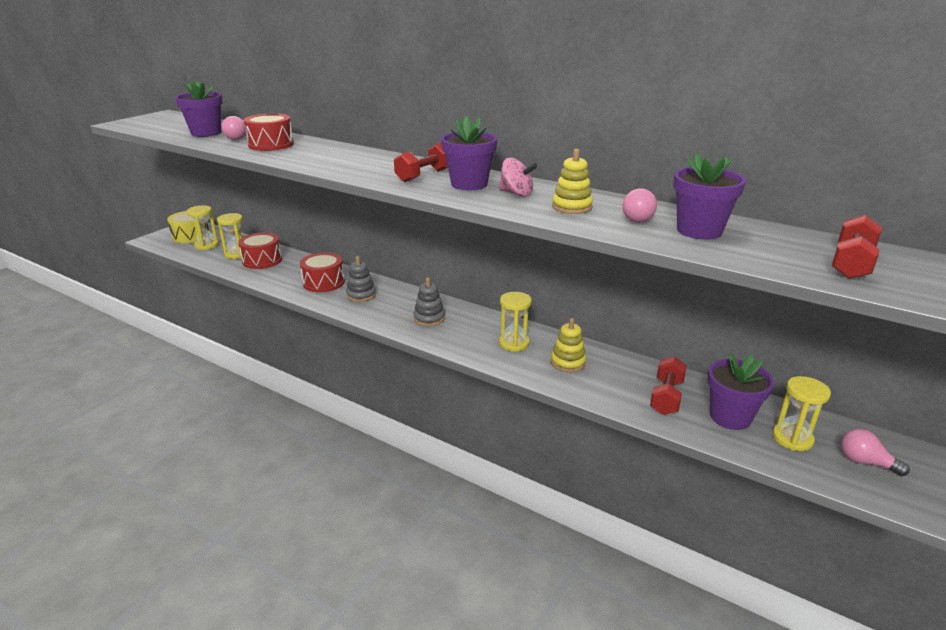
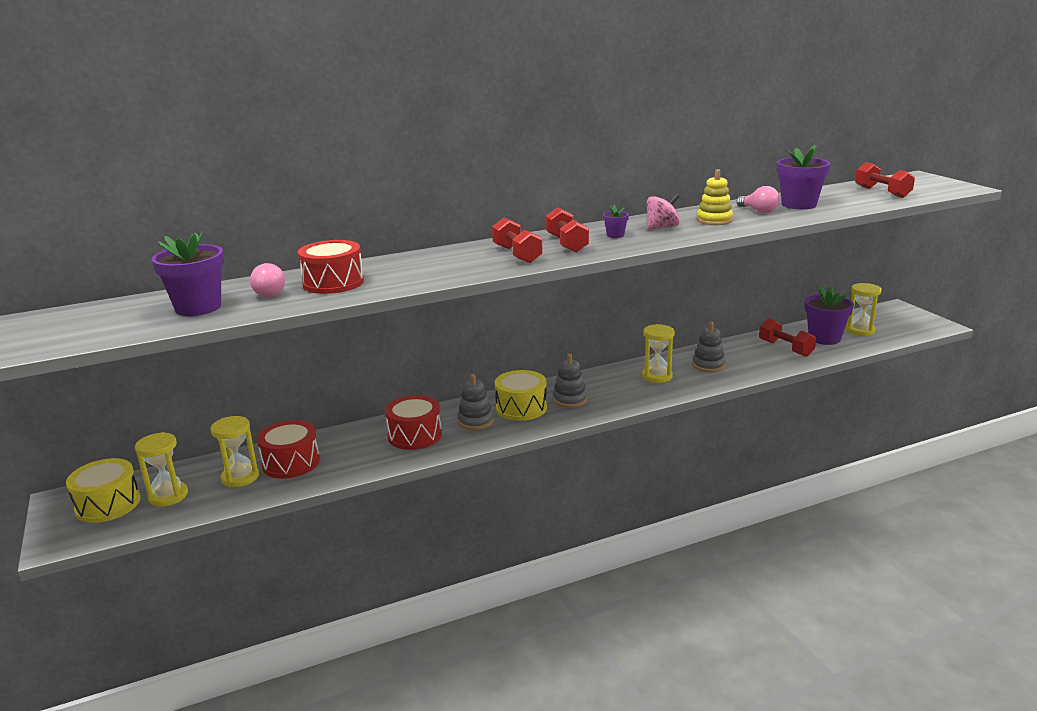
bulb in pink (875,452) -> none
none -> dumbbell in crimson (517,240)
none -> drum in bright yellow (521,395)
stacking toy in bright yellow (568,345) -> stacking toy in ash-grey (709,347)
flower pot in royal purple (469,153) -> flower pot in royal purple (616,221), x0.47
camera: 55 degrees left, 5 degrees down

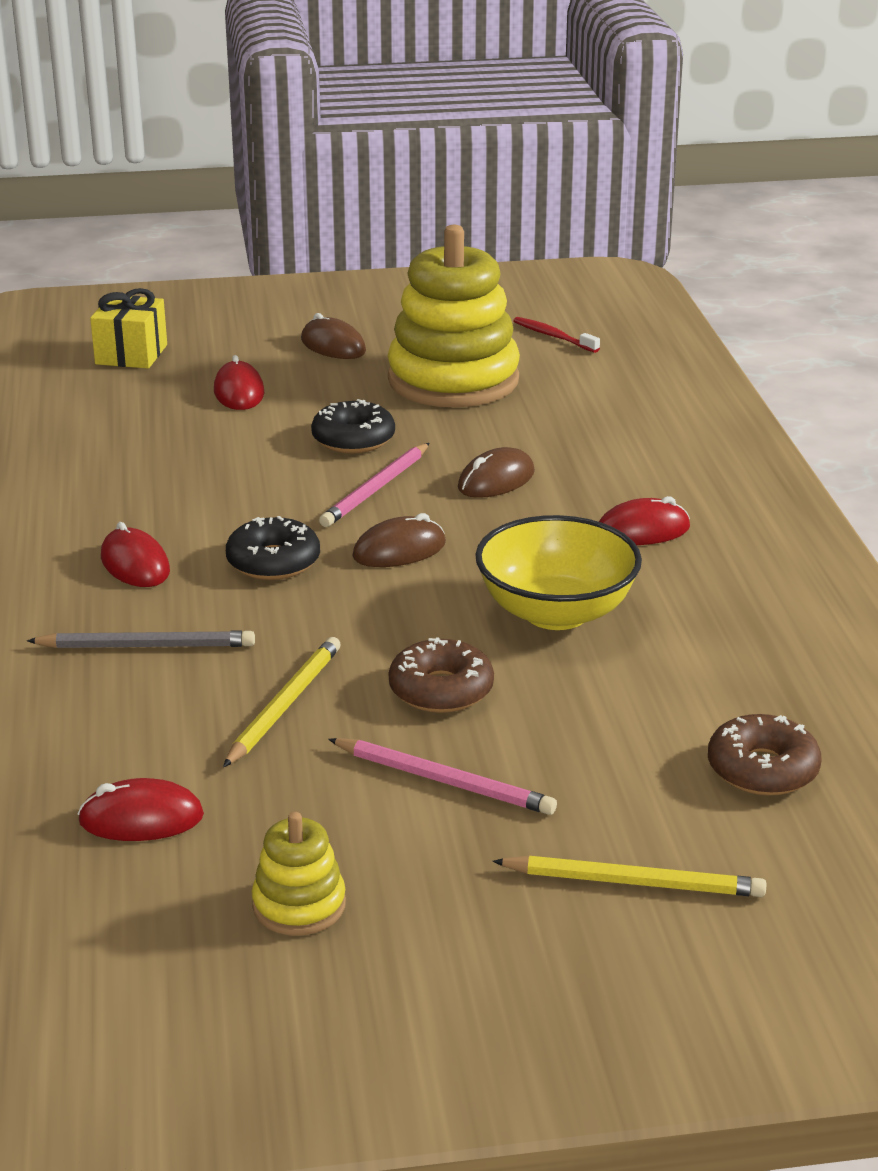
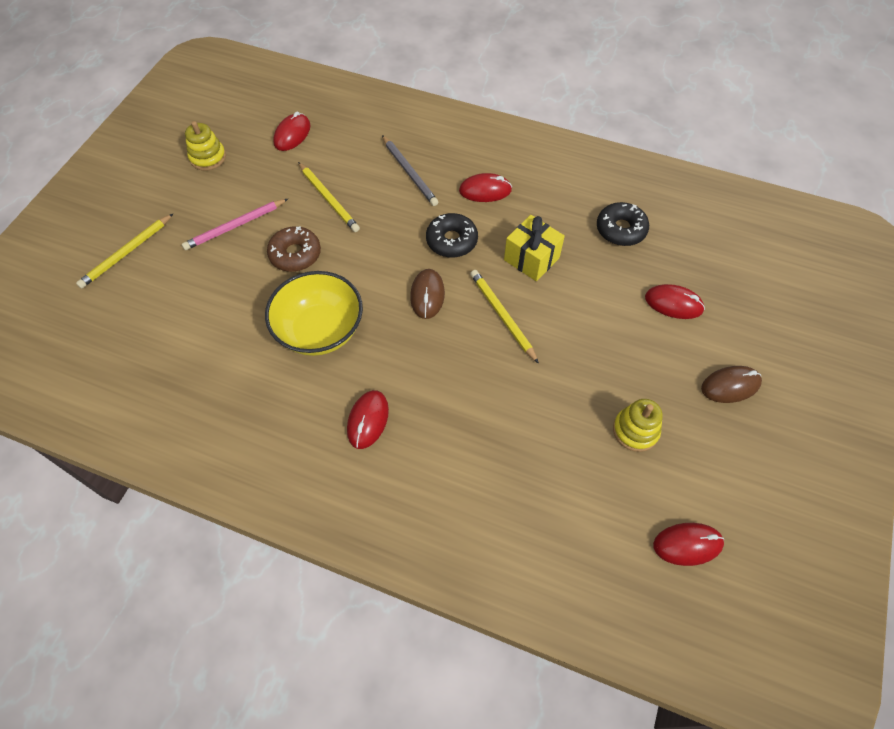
mouse in brown (496,472) -> none
glazed donut in brown (765,755) -> none
present in bright yellow (128,328) -> present in bright yellow (534,248), move
glazed donut in ebony (353,426) -> glazed donut in ebony (623,224), move
toothbrush in crimson (556,335) -> mouse in crimson (688,544)
wooden pencil in pink (374,485) -> wooden pencil in bright yellow (504,317)
wooden pencil in ash-grey (141,639) -> wooden pencil in ash-grey (410,170), 60 degrees counterclockwise
stacking toy in bright yellow (453,316) -> stacking toy in bright yellow (638,425), x0.45
camera: 120 degrees right, 30 degrees up

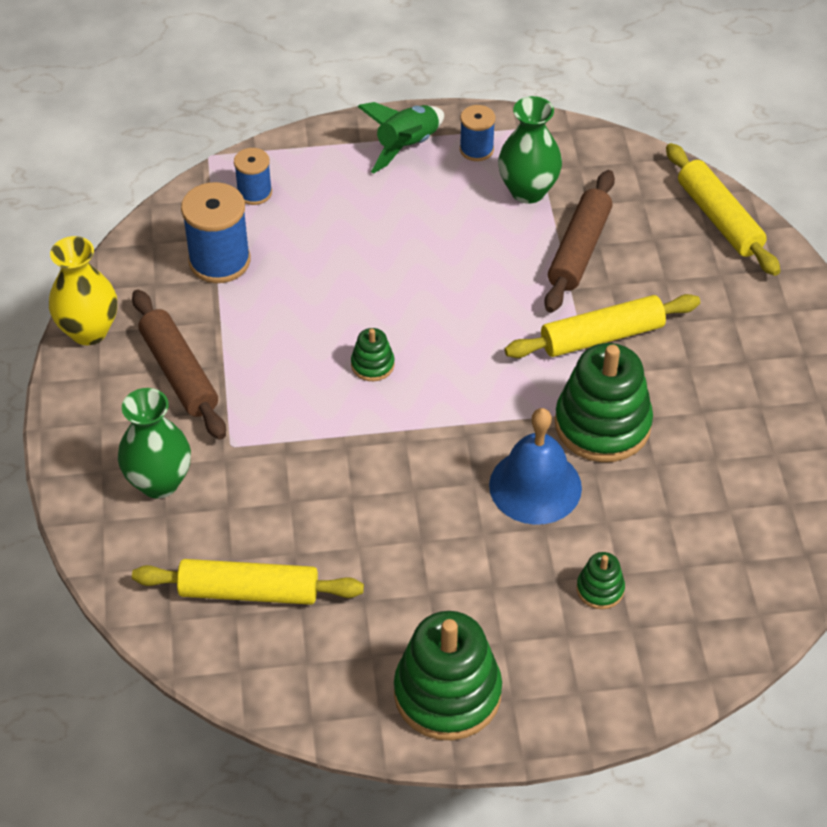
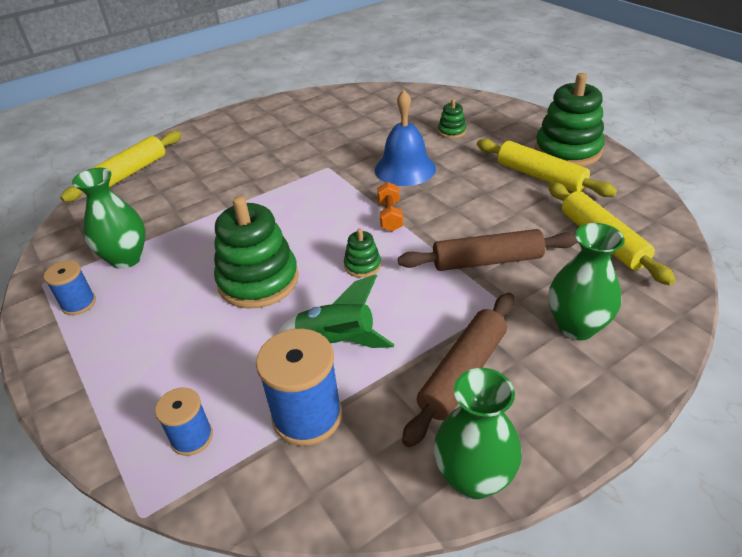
none -> dumbbell in orange (390,207)
toy rocket in green (401,138) -> toy rocket in green (335,311), move
pastry roller in bright yellow (602,326) -> pastry roller in bright yellow (547,168), move
pastry roller in brown (579,241) -> pastry roller in brown (488,250), move
stacking toy in green (604,402) -> stacking toy in green (256,252), move
flower vase in bright yellow (83,290) -> flower vase in green (478,433)
camera: 115 degrees left, 10 degrees down

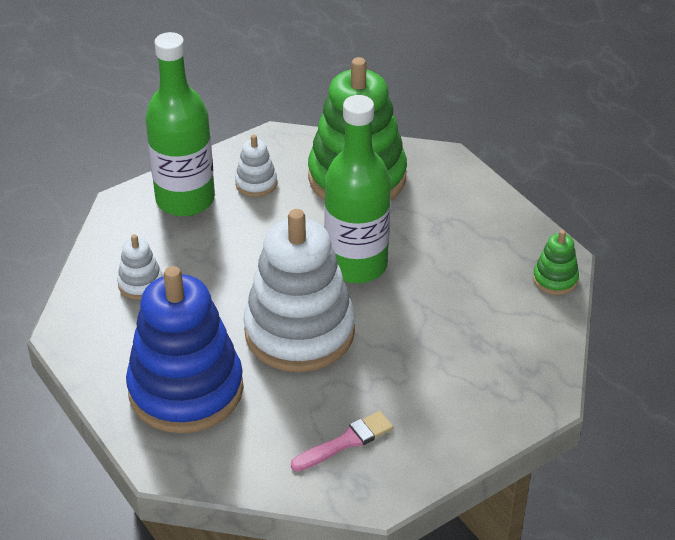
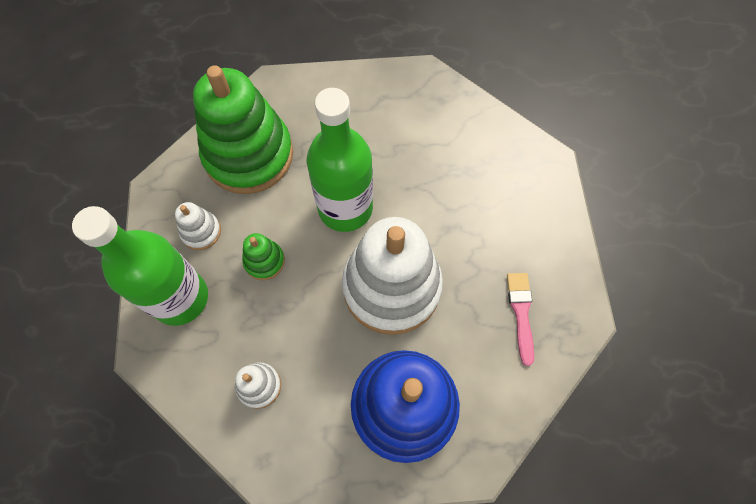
stacking toy in green (556,262) -> stacking toy in green (263,256), move
camera: 60 degrees left, 25 degrees up

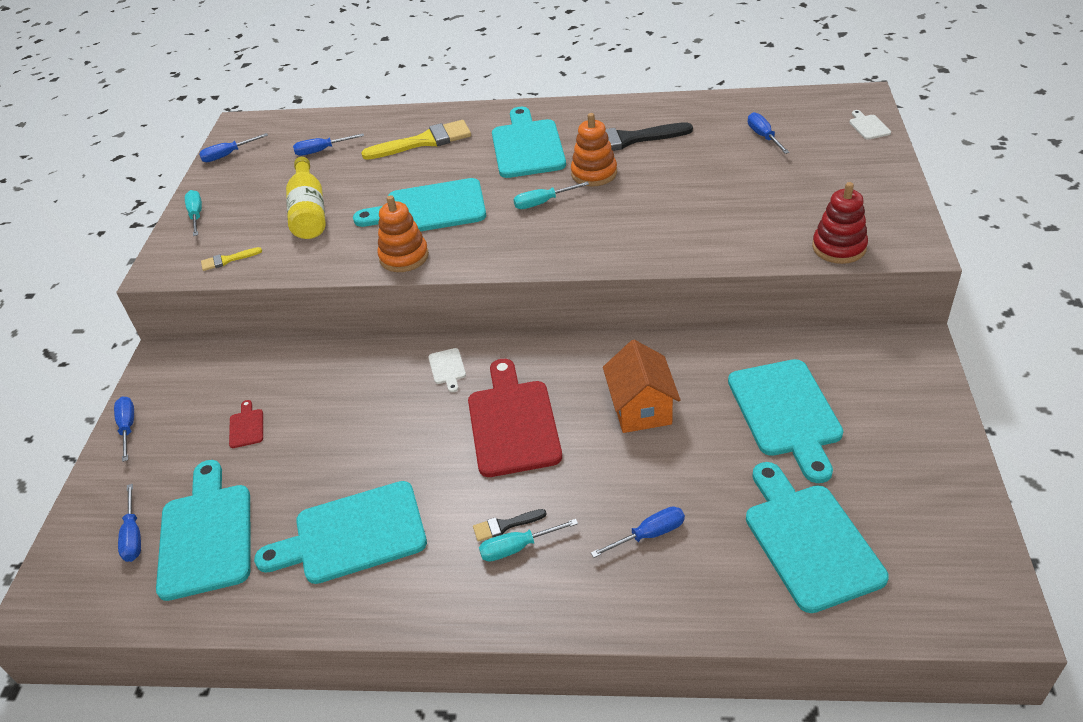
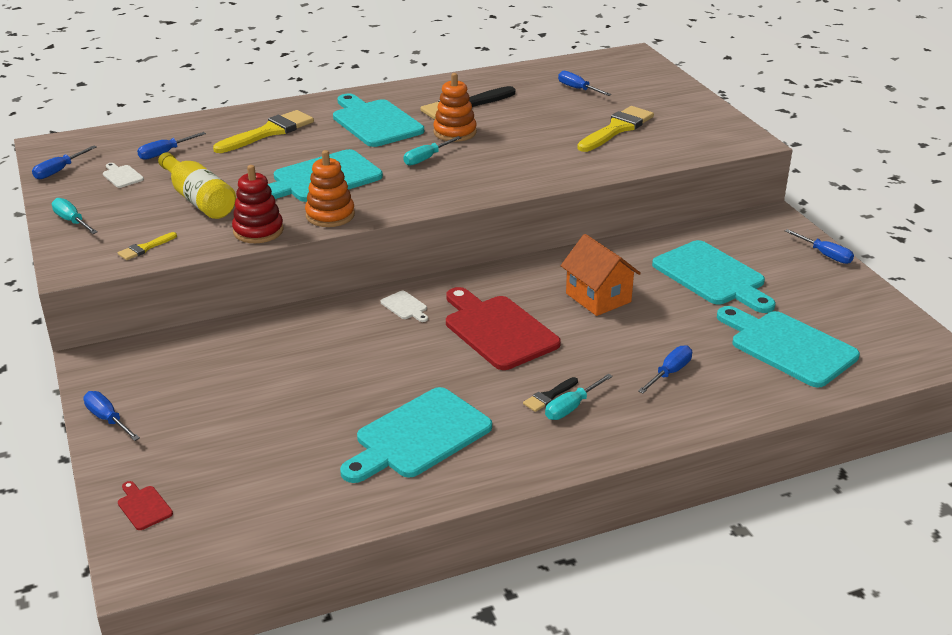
chopping board in aqua (203,530) -> none
none -> brush in bright yellow (615,129)
screwdriver in royal blue (129,523) -> screwdriver in royal blue (819,246), move
chopping board in crimson (246,424) -> chopping board in crimson (145,505), move
stacking toy in crimson (840,223) -> stacking toy in crimson (258,204), move
chopping board in snow-white (870,125) -> chopping board in snow-white (123,175), move
camera: 30 degrees left, 10 degrees down

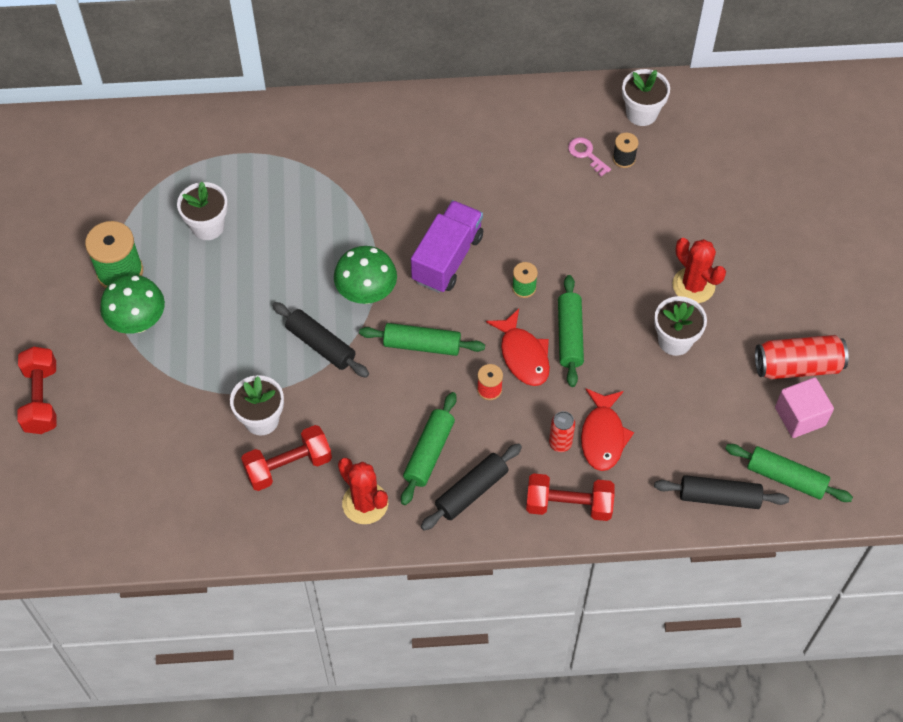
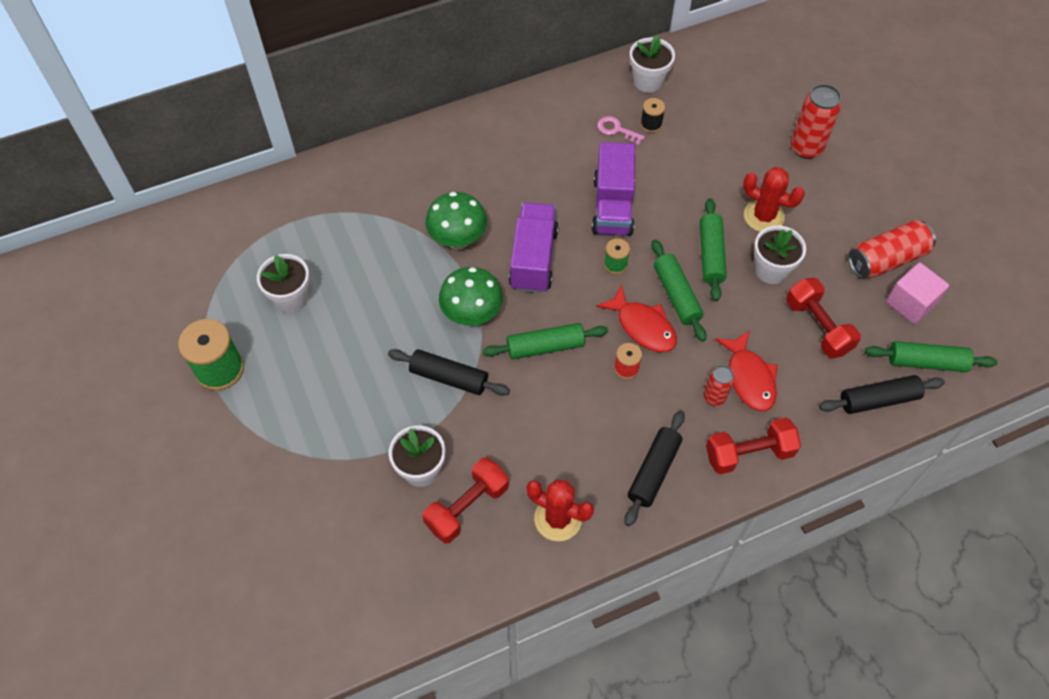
none -> toy truck in royal purple (613,189)
none -> tin in crimson (816,121)
dumbbell in crimson (37,390) -> dumbbell in crimson (823,318), move
toadstool in green (132,304) -> toadstool in green (456,220), move
pastry roller in green (429,448) -> pastry roller in green (713,249), move
camera: 20 degrees left, 0 degrees up

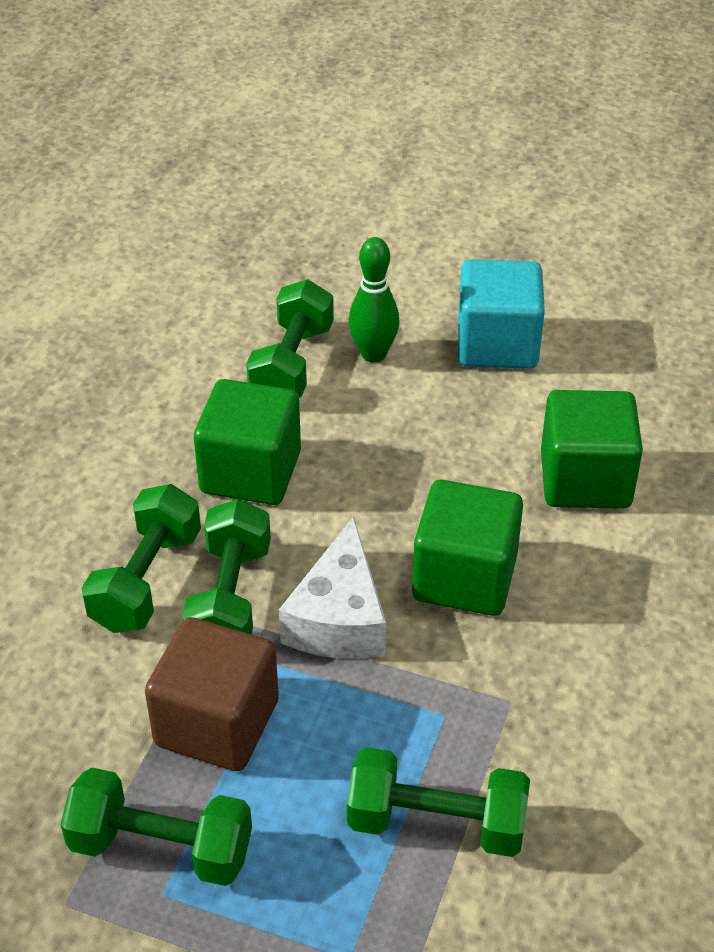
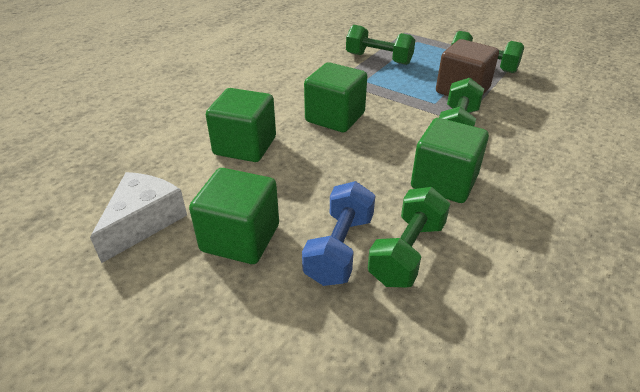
dumbbell in green (141,558) -> none
cheese wedge in snow-white (332,587) -> cheese wedge in snow-white (138,217), move
bowling pin in green (374,300) -> dumbbell in royal blue (338,233)
block in aqua (501,314) -> block in green (234,216)
camera: 165 degrees left, 5 degrees down

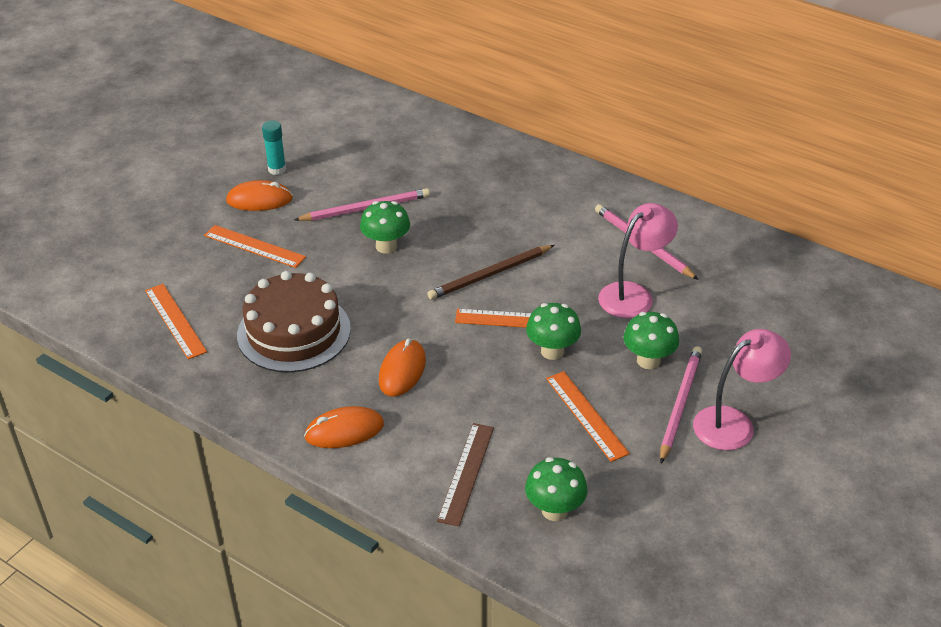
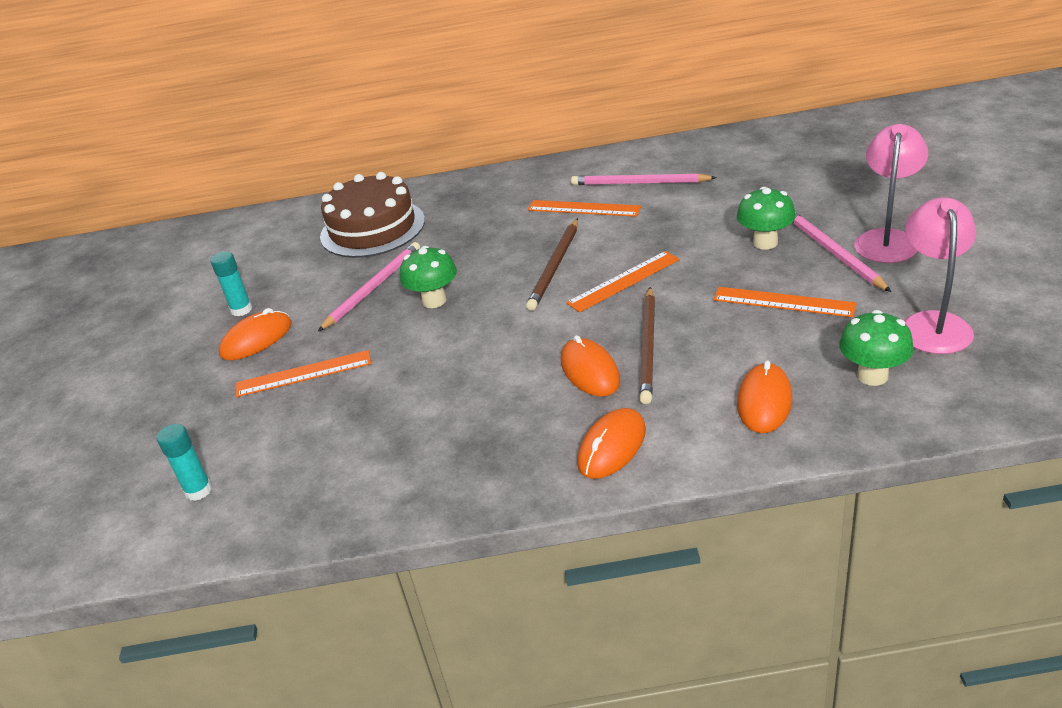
toadstool in green (553,331) -> none
none -> glue stick in aqua (184,462)
none -> wooden pencil in brown (647,345)
straightedge in orange (176,322) -> straightedge in orange (584,208), move
cake in brown (294,321) -> cake in brown (372,215), move
lamp in pink (638,260) -> lamp in pink (940,275), move
straightedge in brown (465,474) -> mouse in orange (764,396)
camera: 35 degrees left, 5 degrees down

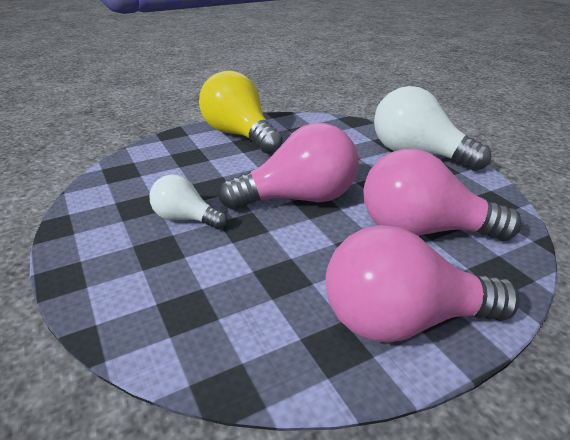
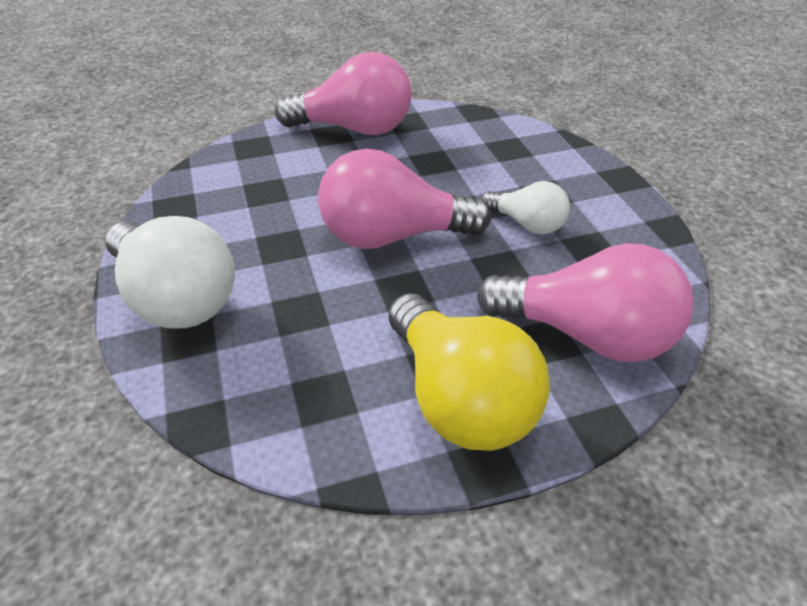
bulb in pink (442,195) -> bulb in pink (585,302), move
camera: 170 degrees left, 10 degrees up

